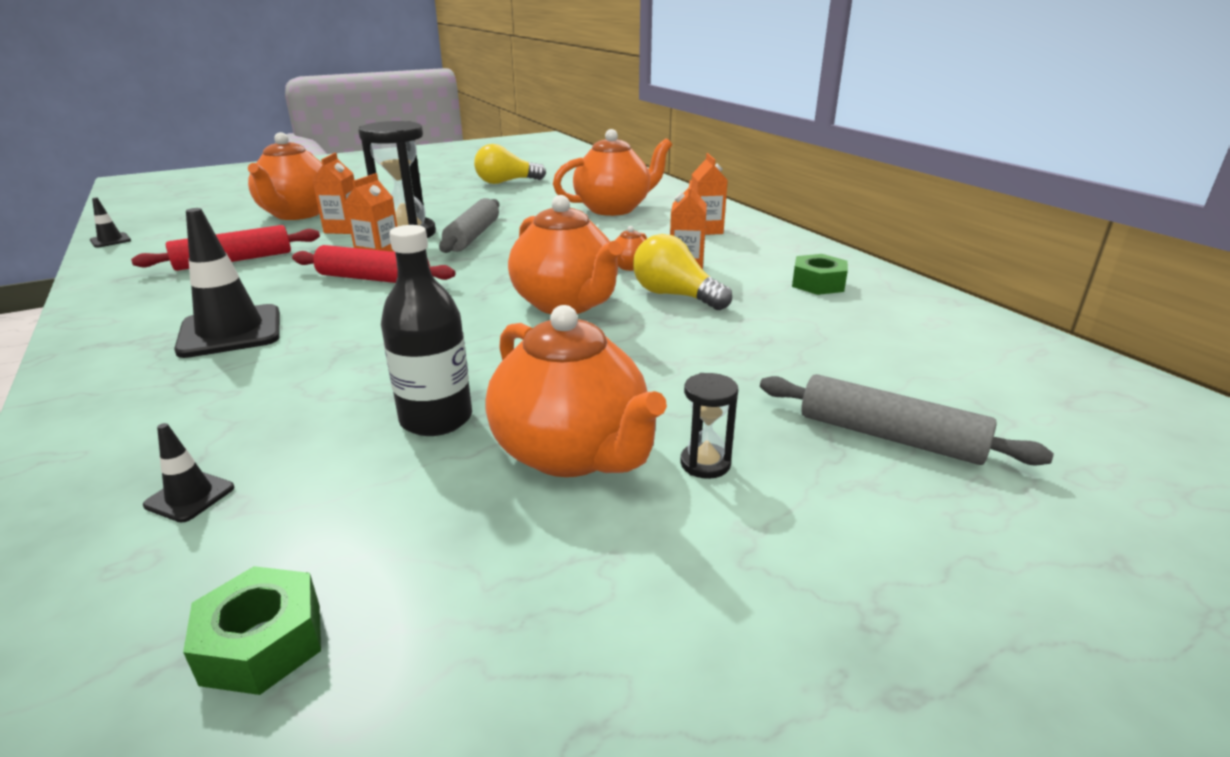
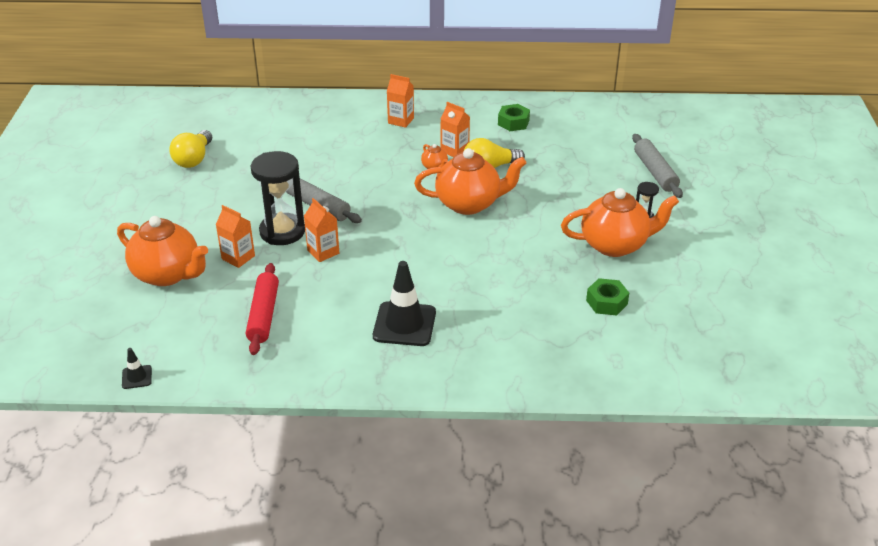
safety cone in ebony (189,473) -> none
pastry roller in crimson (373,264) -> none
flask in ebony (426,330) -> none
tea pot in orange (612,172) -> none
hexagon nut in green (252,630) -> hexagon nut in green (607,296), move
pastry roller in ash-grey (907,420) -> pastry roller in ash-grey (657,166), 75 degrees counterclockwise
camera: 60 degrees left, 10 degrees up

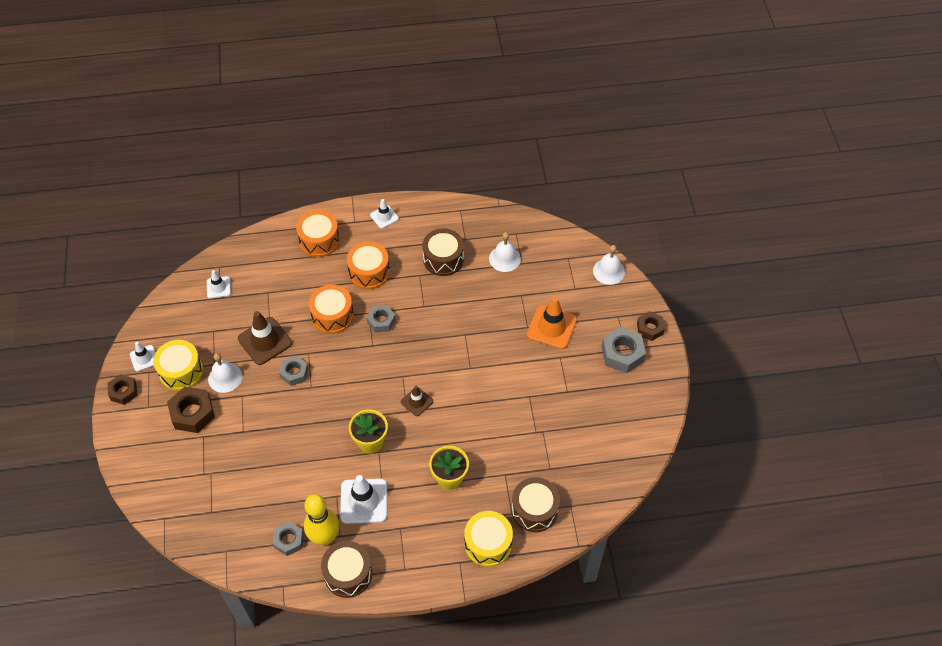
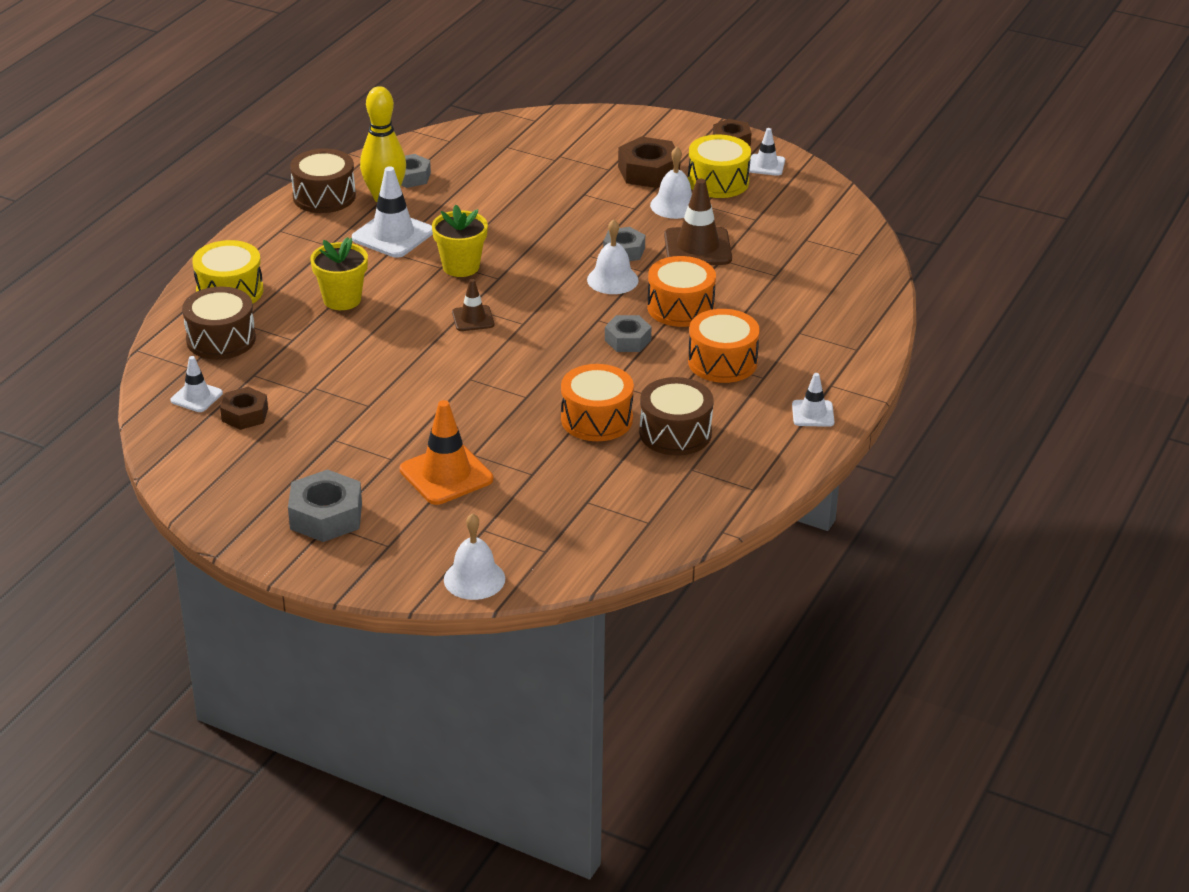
safety cone in snow-white (219,284) -> safety cone in snow-white (196,384), move
drum in orange (318,233) -> drum in orange (597,402), move
hand bell in snow-white (505,252) -> hand bell in snow-white (613,256), move
hexagon nut in brown (651,326) -> hexagon nut in brown (244,408), move
camera: 125 degrees right, 20 degrees down

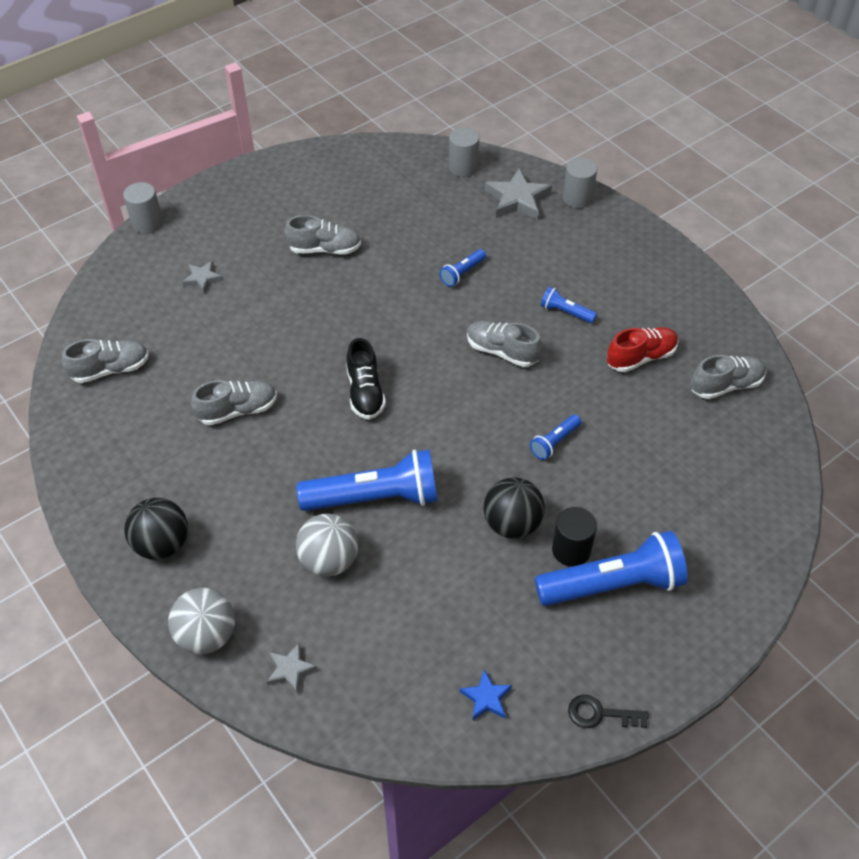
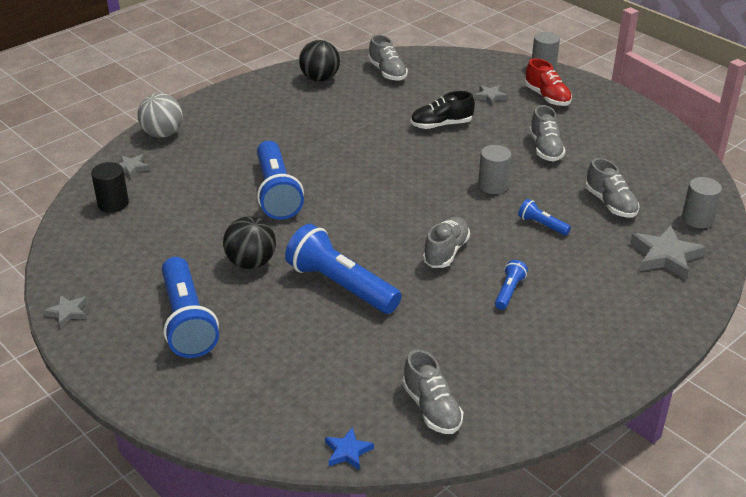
ball in ash-grey (327,545) -> none
ball in ebony (156,529) -> ball in ebony (319,61), move
sneaker in ash-grey (234,402) -> sneaker in ash-grey (612,188), move
sneaker in ebony (366,379) -> sneaker in ebony (443,110), move
star in royal blue (486,695) -> star in royal blue (349,448), move
cylinder shape in ebony (574,537) -> cylinder shape in ebony (110,187), move
cylinder shape in ash-grey (579,183) -> cylinder shape in ash-grey (494,169), move
sneaker in crimson (643,349) -> sneaker in crimson (548,82), move
key in ebony (608,711) -> star in ash-grey (65,311)
pocket torch in royal blue (555,437) -> pocket torch in royal blue (343,269), x2.17
camera: 85 degrees right, 15 degrees down

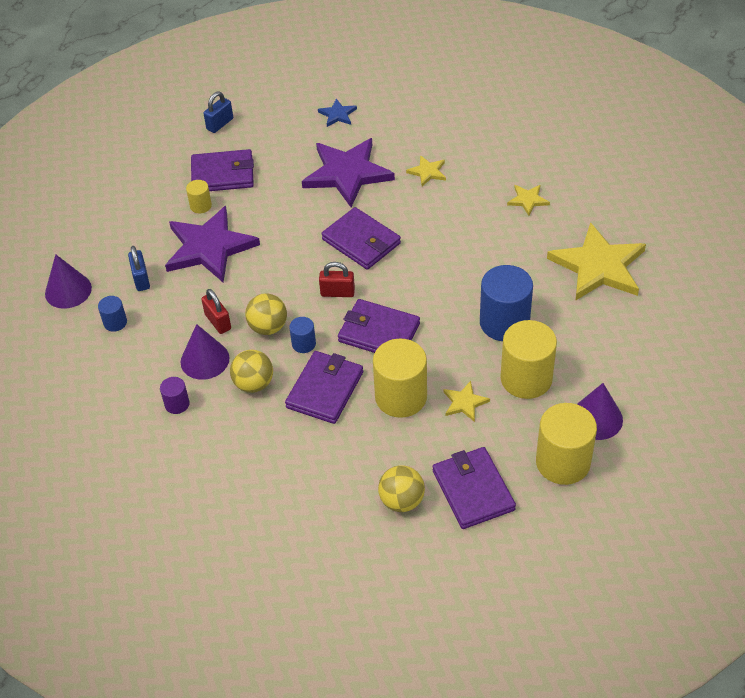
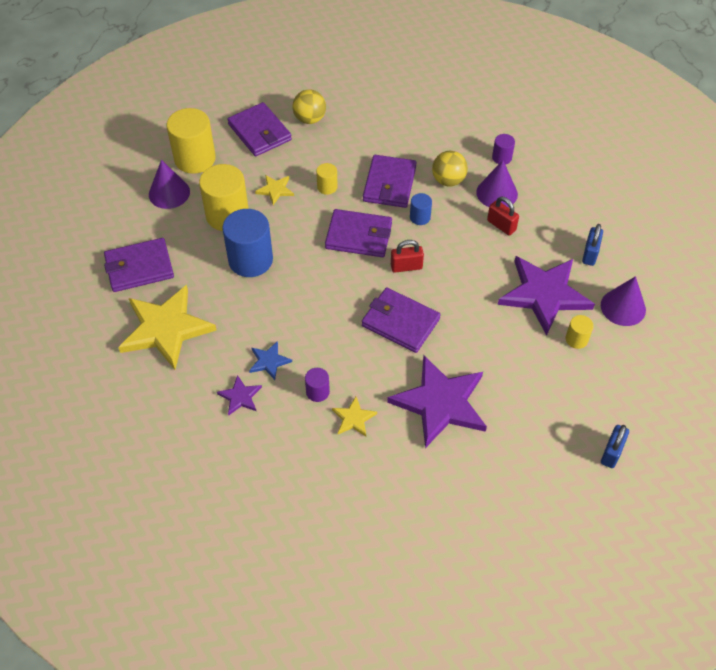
cylinder shape in royal blue (112,314) -> none
ball in bright yellow (266,314) -> none
none -> cylinder shape in royal purple (317,385)
cone in royal purple (68,281) -> cone in royal purple (623,301), move
wallet in royal purple (222,170) -> wallet in royal purple (139,265), move
star in royal blue (337,112) -> star in royal blue (270,360), move
star in bright yellow (528,200) -> star in royal purple (239,395)
small lock in royal blue (139,268) -> small lock in royal blue (592,245), 45 degrees clockwise
cylinder shape in bright yellow (400,378) -> cylinder shape in bright yellow (327,179), x0.48
camera: 165 degrees right, 5 degrees up

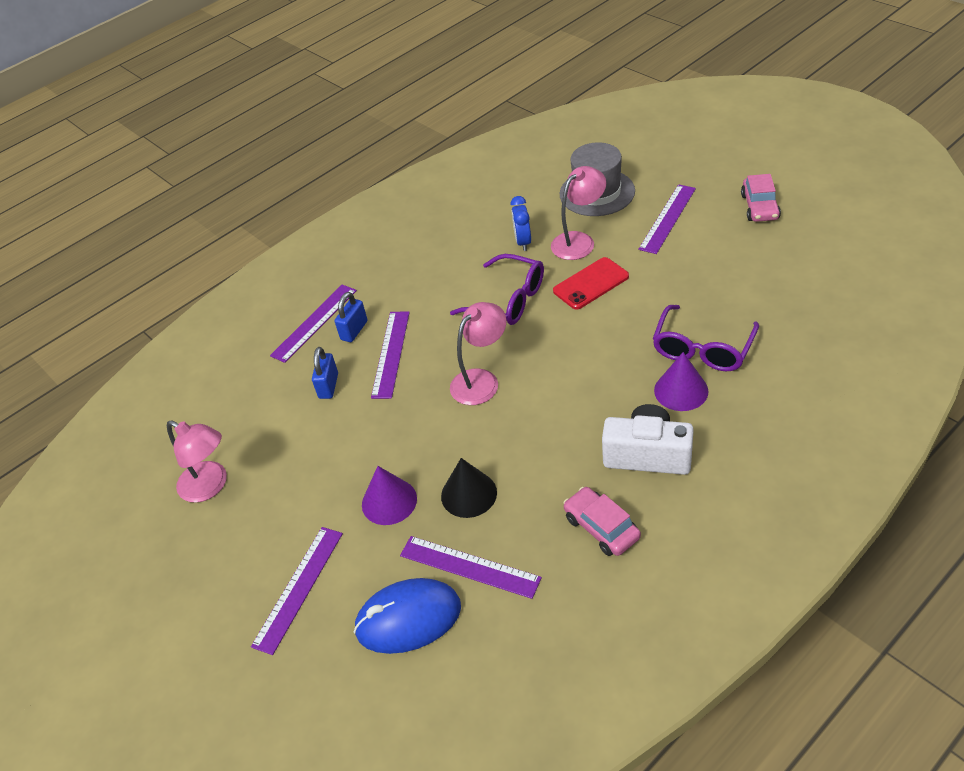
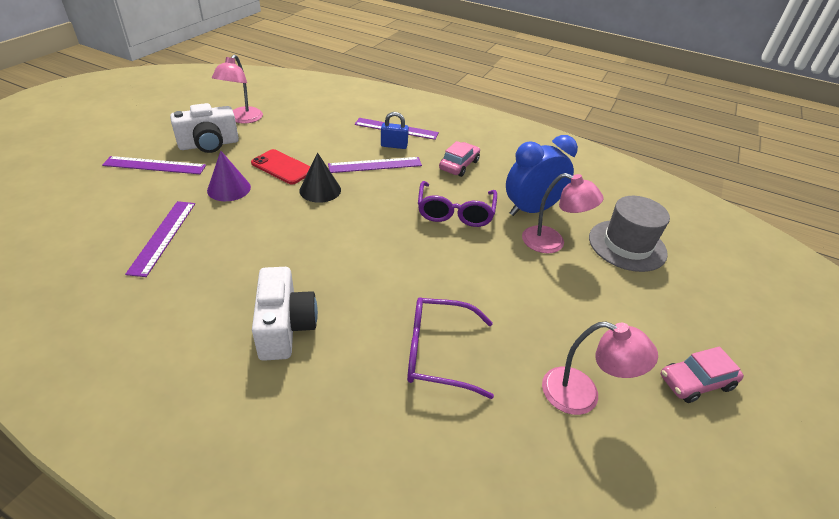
small lock in royal blue (325,373) -> none
mouse in royal blue (407,616) -> none
straightedge in royal purple (667,219) -> none
cone in royal purple (681,381) -> none
none -> compact camera in snow-white (204,128)
cone in ebony (469,488) -> cone in ebony (320,177), move
lamp in pink (478,353) -> lamp in pink (600,368), move
phone in crimson (591,283) -> phone in crimson (281,167), move
car in pink (602,521) -> car in pink (459,159), move
bedside clock in royal blue (521,223) -> bedside clock in royal blue (542,175), x1.82
camera: 60 degrees right, 5 degrees down

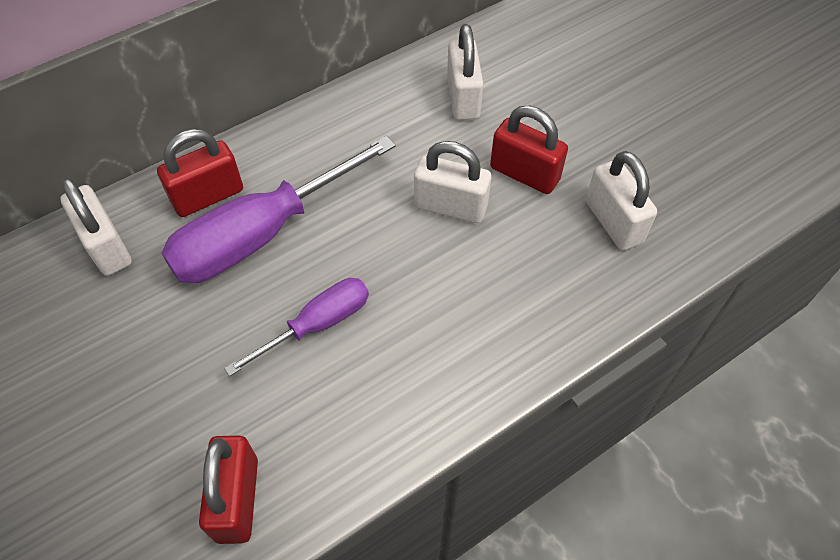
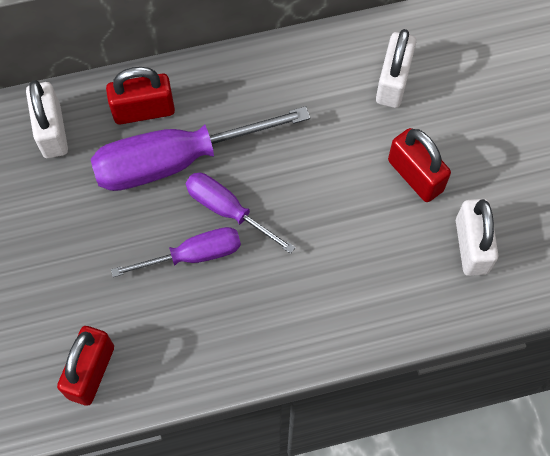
small lock in snow-white (452,182) -> none
none -> screwdriver in royal purple (241,213)
camera: 20 degrees right, 10 degrees up

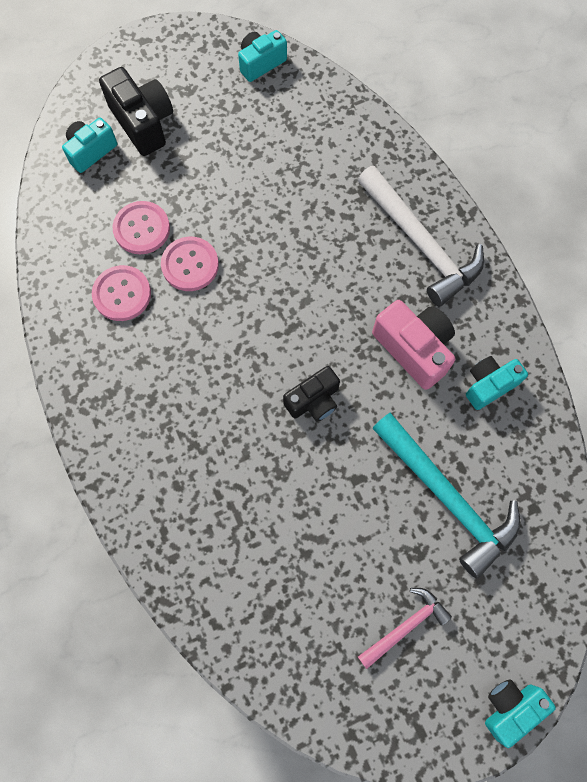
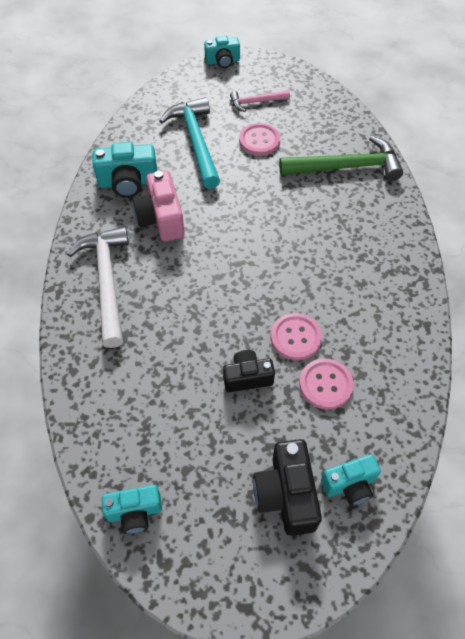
none -> carpenter's hammer in green (341,158)
sewing button in pink (121,293) -> sewing button in pink (259,139), move
compact camera in ebony (311,394) -> compact camera in ebony (249,371), move
compact camera in aqua (497,383) -> compact camera in aqua (125,170), x1.51
camera: 155 degrees left, 15 degrees down

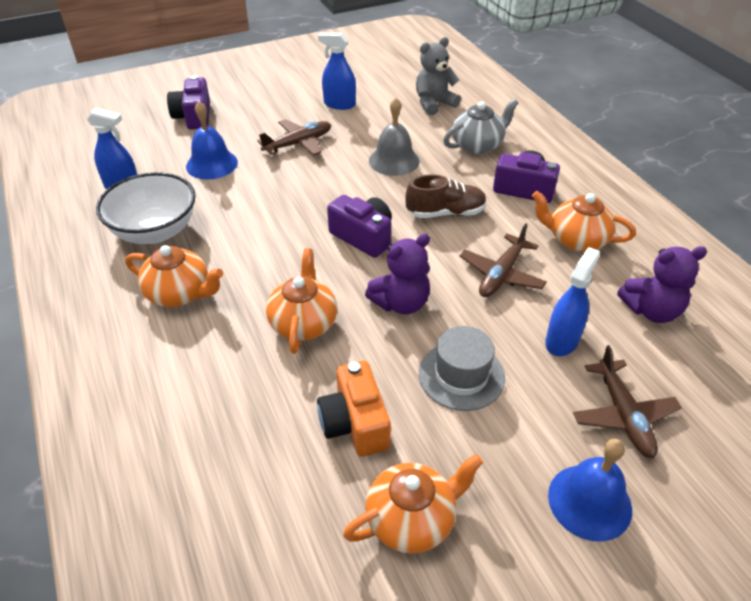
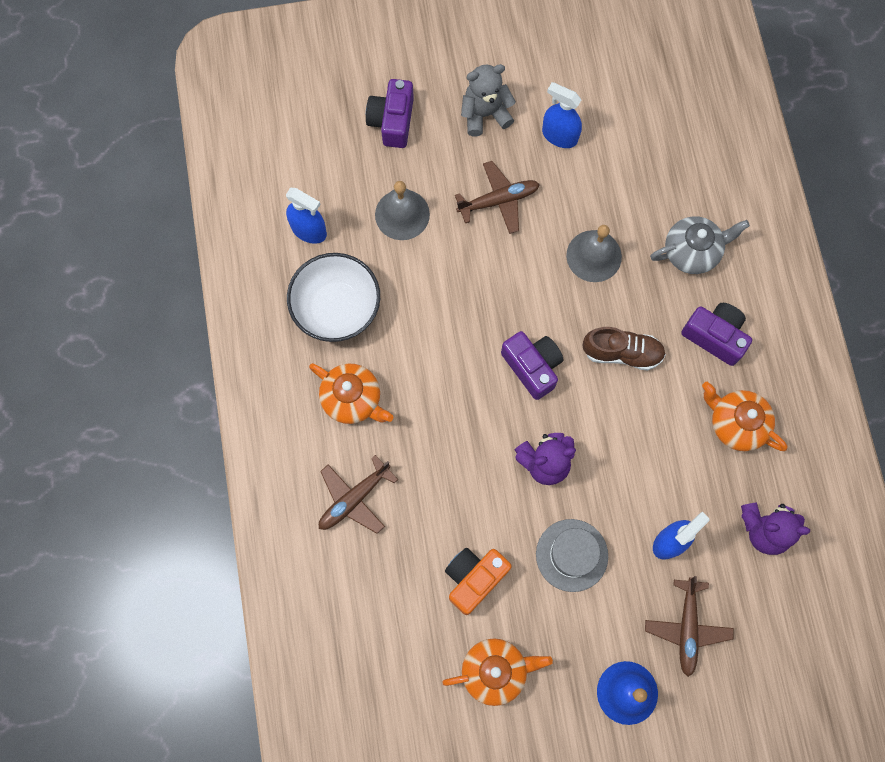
tea pot in orange (301,301) -> none
teddy bear in ash-grey (438,76) -> teddy bear in ash-grey (488,100), move
toy plane in brown (503,260) -> toy plane in brown (358,494), move
hand bell in royal blue (212,140) -> hand bell in ash-grey (402,210)
compact camera in orange (354,409) -> compact camera in orange (478,581), 45 degrees clockwise
camera: 15 degrees right, 30 degrees up

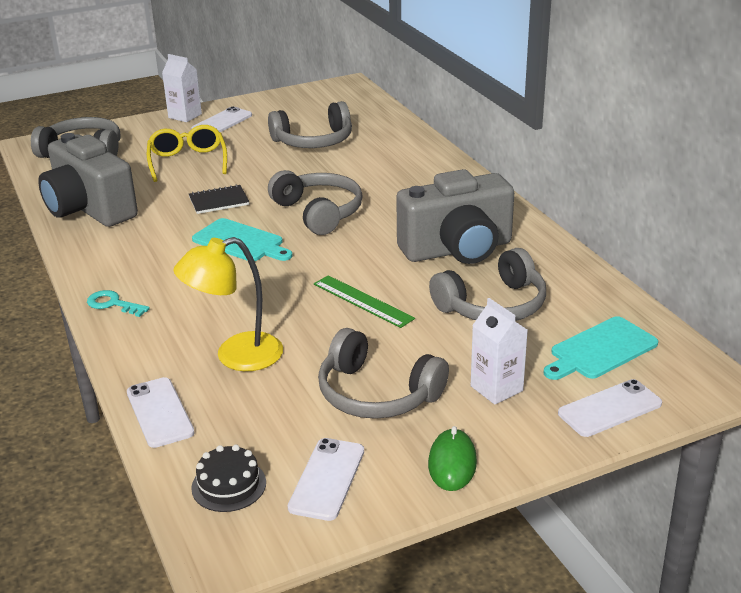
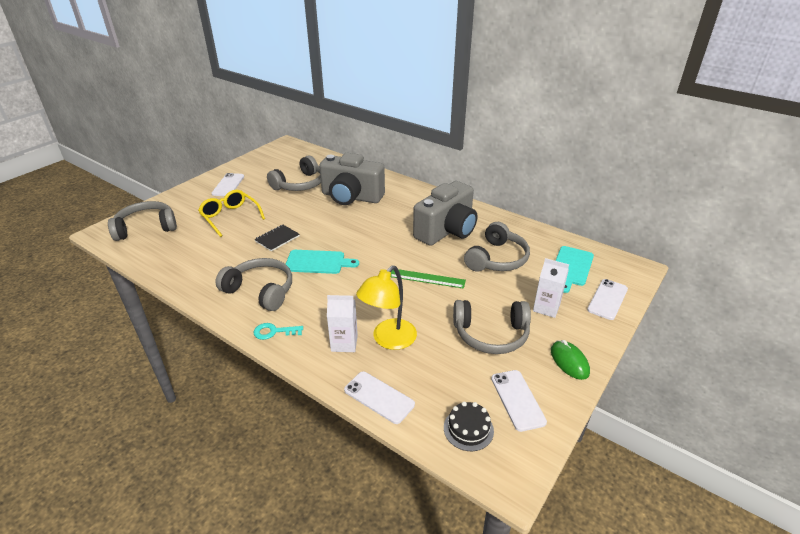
compact camera in ash-grey (88,180) -> compact camera in ash-grey (352,179), move
milk carton in snow-white (182,88) -> milk carton in snow-white (342,323), move
headphones in ash-grey (315,202) -> headphones in ash-grey (253,284), move
camera: 30 degrees left, 5 degrees up

